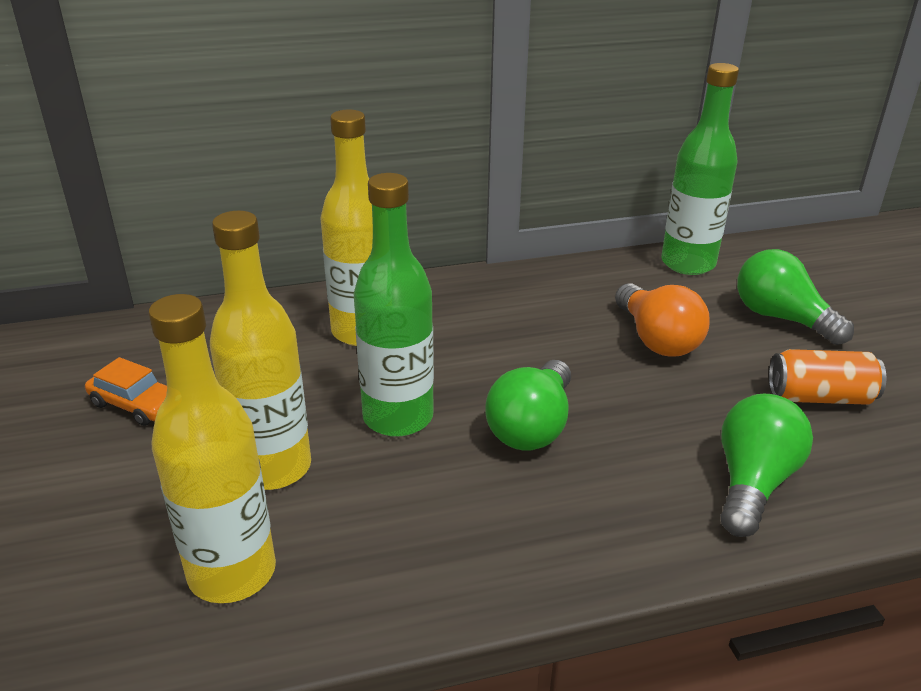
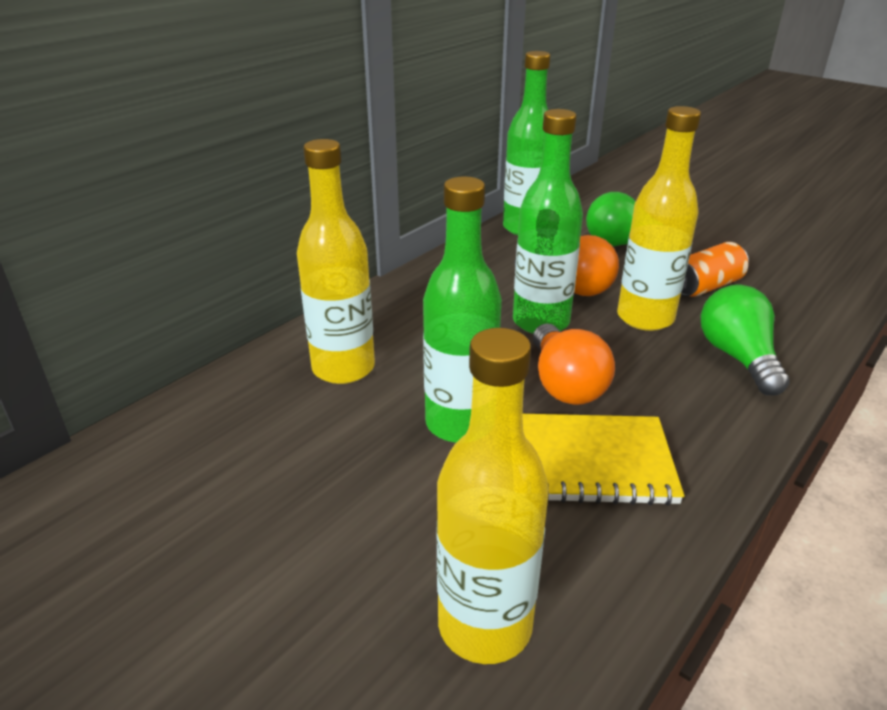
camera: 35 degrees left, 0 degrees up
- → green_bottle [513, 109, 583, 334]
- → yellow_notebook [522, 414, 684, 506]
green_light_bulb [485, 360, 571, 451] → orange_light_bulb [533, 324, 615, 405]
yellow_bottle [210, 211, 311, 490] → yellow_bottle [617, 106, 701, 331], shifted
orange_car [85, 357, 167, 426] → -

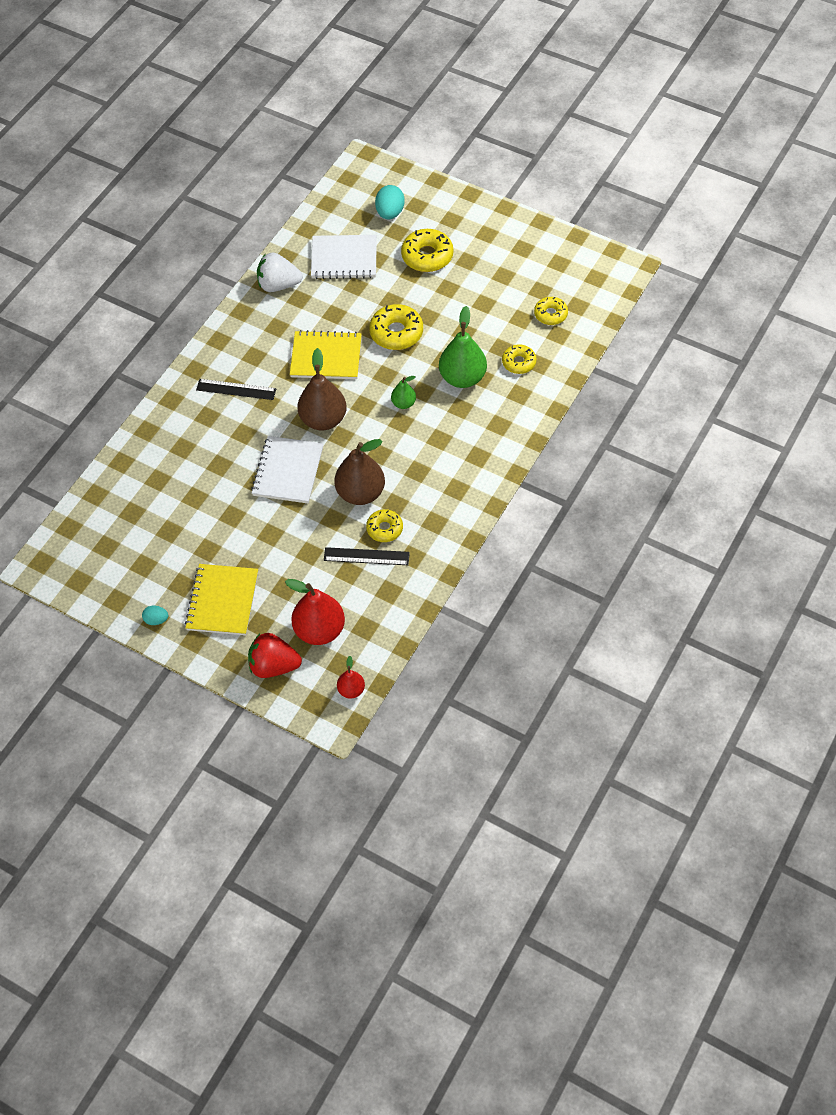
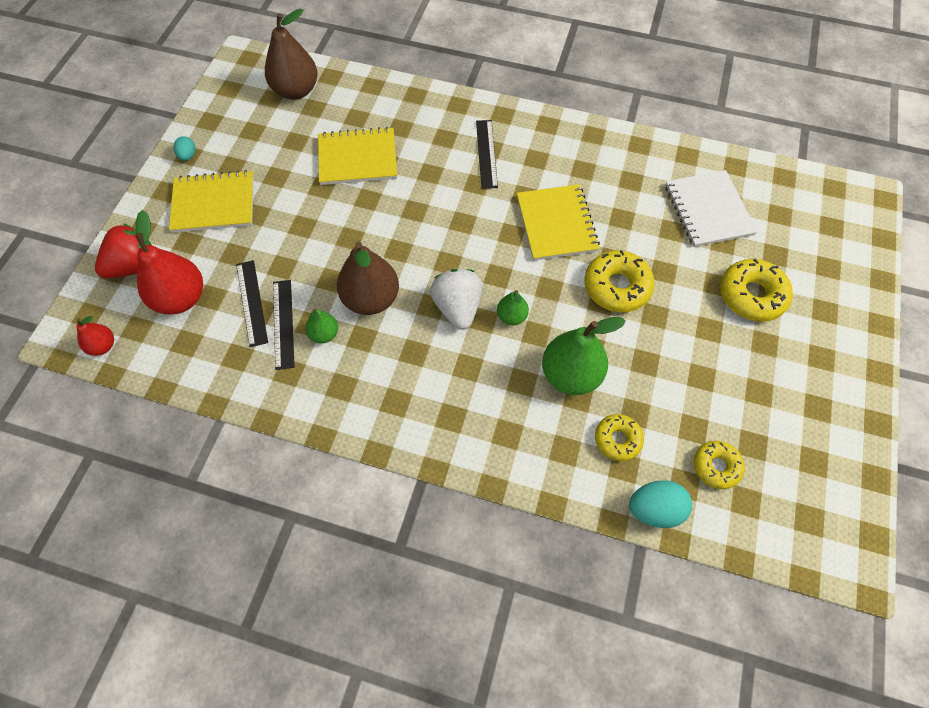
camera: 75 degrees right, 5 degrees up
red_strawberry [248, 633, 302, 678] → red_strawberry [95, 224, 151, 278], 60 degrees clockwise
- → black_ruler [236, 260, 268, 347]
brown_pear [298, 348, 346, 431] → brown_pear [265, 8, 318, 100], shifted
yellow_donut [366, 509, 403, 542] → green_pear [305, 309, 338, 344]
- → yellow_notebook [318, 127, 397, 185]
white_strawberry [257, 252, 303, 292] → white_strawberry [430, 269, 482, 330], shifted
turquoise_egg [375, 185, 405, 219] → turquoise_egg [629, 480, 692, 528], shifted
white_notebook [251, 436, 323, 503] → -

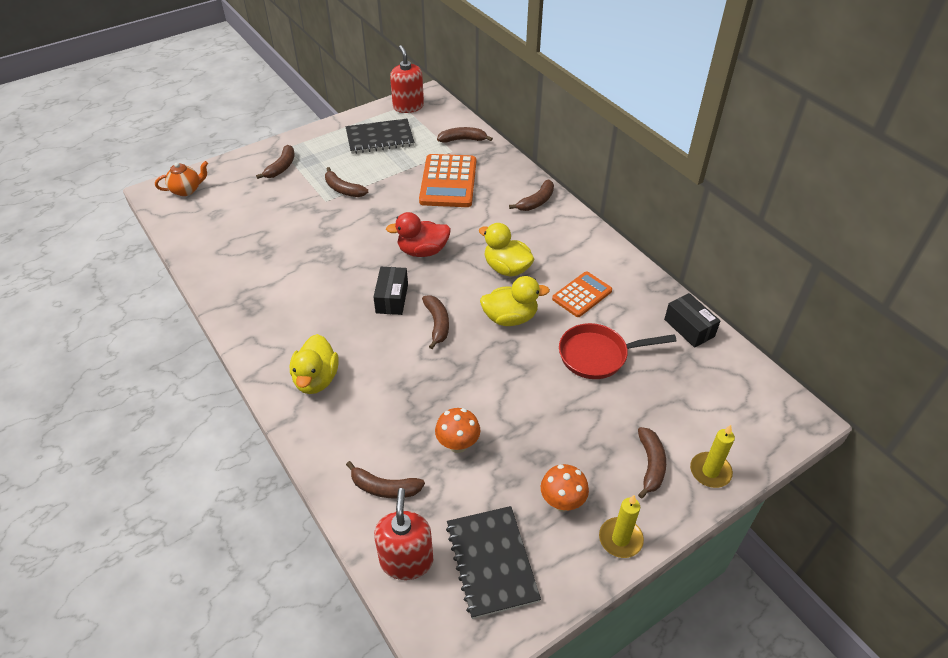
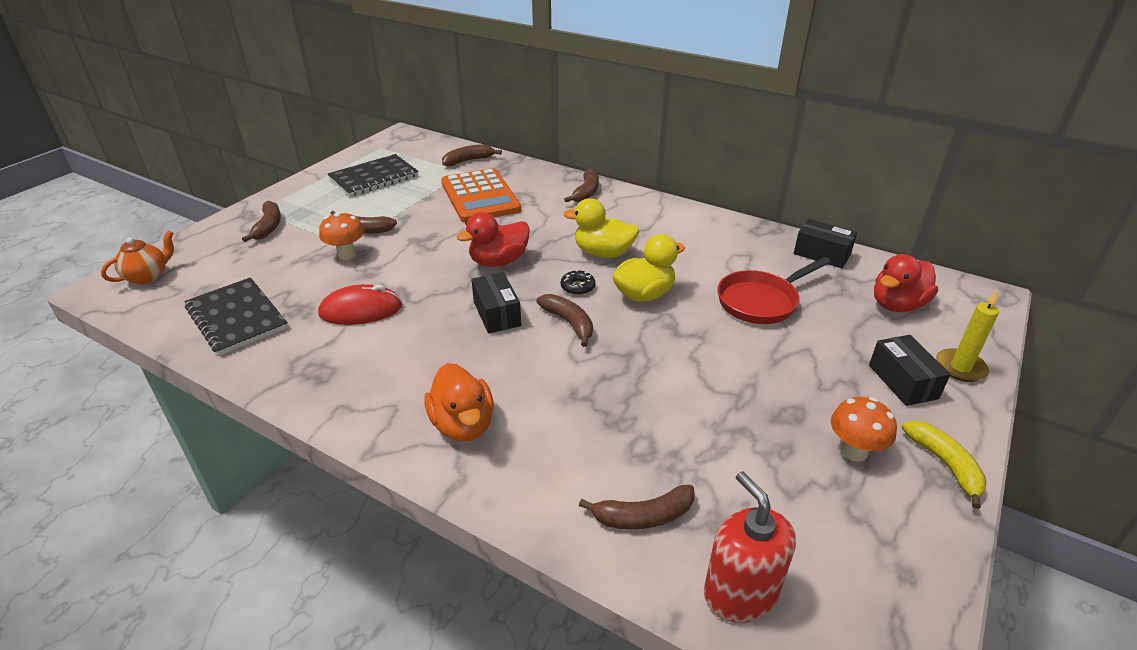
camera: 25 degrees left, 10 degrees down
black_notebook [446, 506, 541, 619] → black_notebook [185, 277, 288, 355], shifted
- → red_mouse [318, 284, 402, 325]
orange_mushroom [435, 408, 480, 453] → orange_mushroom [319, 211, 364, 260], shifted
yellow_duck [290, 334, 339, 394] → orange_duck [424, 363, 494, 442]
- → black_donut [561, 270, 595, 295]
brown_banana [638, 427, 666, 499] → black_box [869, 335, 951, 406]
- → red_duck [874, 254, 938, 312]
yellow_candle [599, 495, 644, 558] → yellow_banana [902, 420, 987, 509]
red_soap_dispenser [390, 45, 424, 113] → -
orange_calculator [552, 272, 612, 317] → -

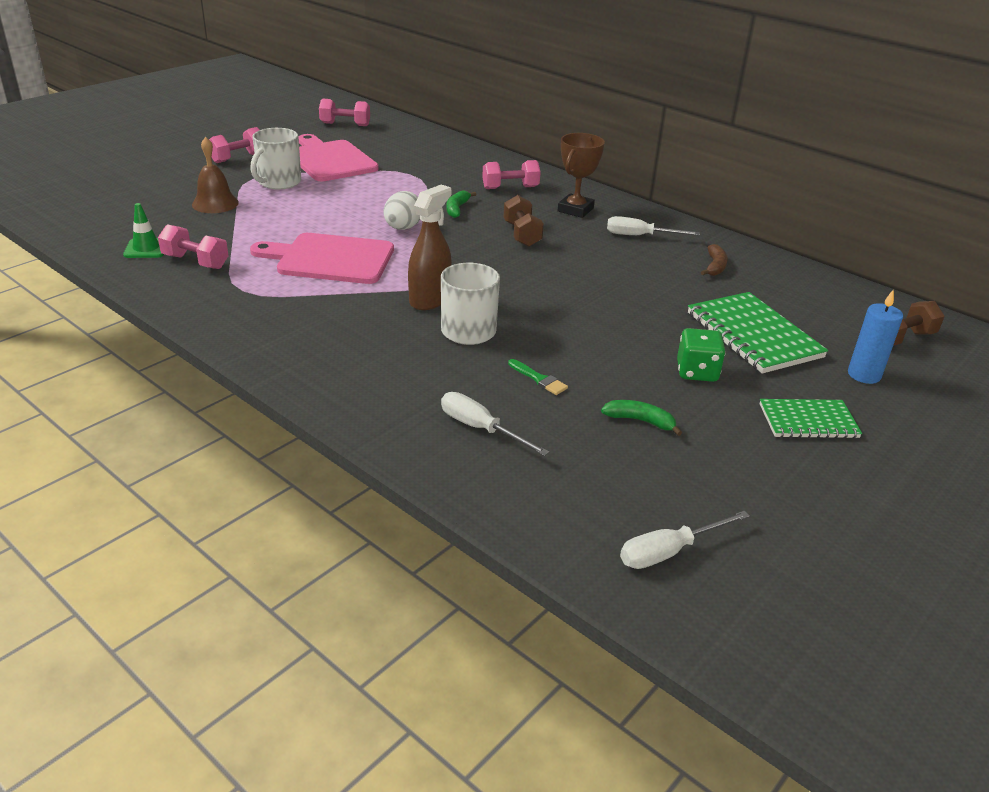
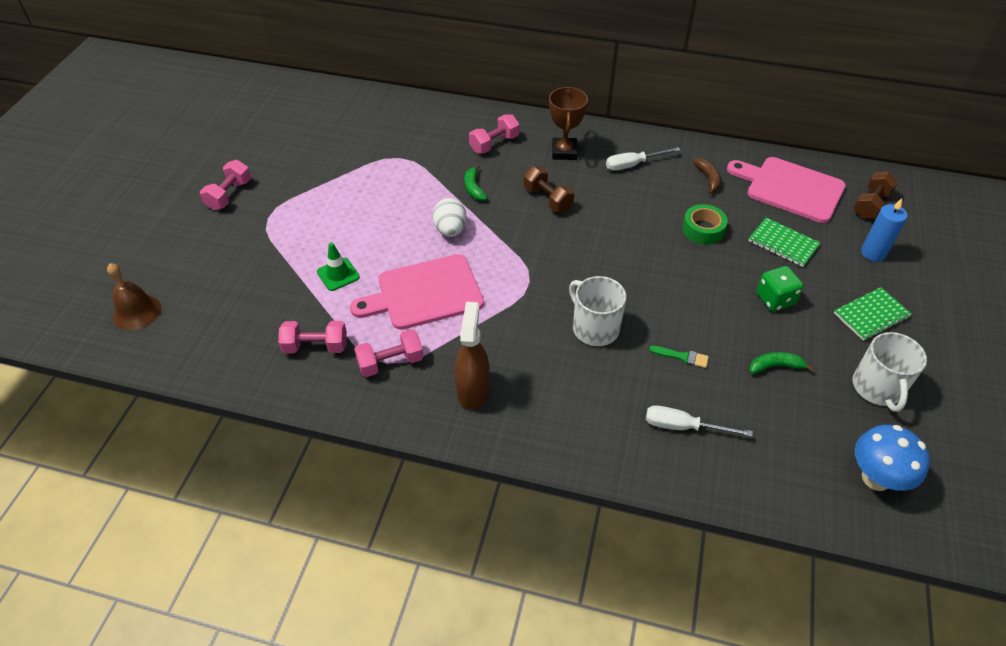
camera: 25 degrees left, 15 degrees up
brown_bell [192, 137, 239, 213] → brown_bell [107, 263, 161, 330], shifted
green_traffic_cone [123, 203, 164, 258] → green_traffic_cone [317, 242, 360, 291], shifted
pink_dumbbell [319, 99, 370, 126] → pink_dumbbell [354, 329, 424, 377], shifted
brown_spray_bottle [408, 185, 452, 310] → brown_spray_bottle [455, 302, 490, 410], shifted
- → green_tape [682, 204, 728, 245]
pink_cutting_board [299, 134, 379, 181] → pink_cutting_board [727, 157, 846, 223], shifted
green_notebook [688, 292, 828, 374] → green_notebook [748, 218, 820, 267], x0.62
white_mug [251, 128, 301, 190] → white_mug [852, 332, 927, 412], shifted
white_screwdriver [620, 511, 750, 569] → blue_mushroom [855, 425, 930, 491]

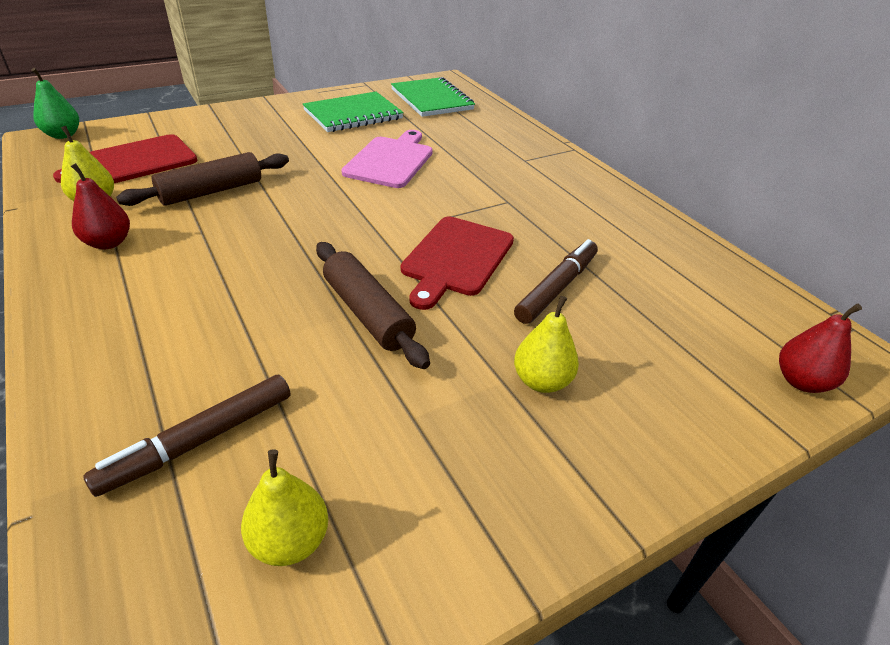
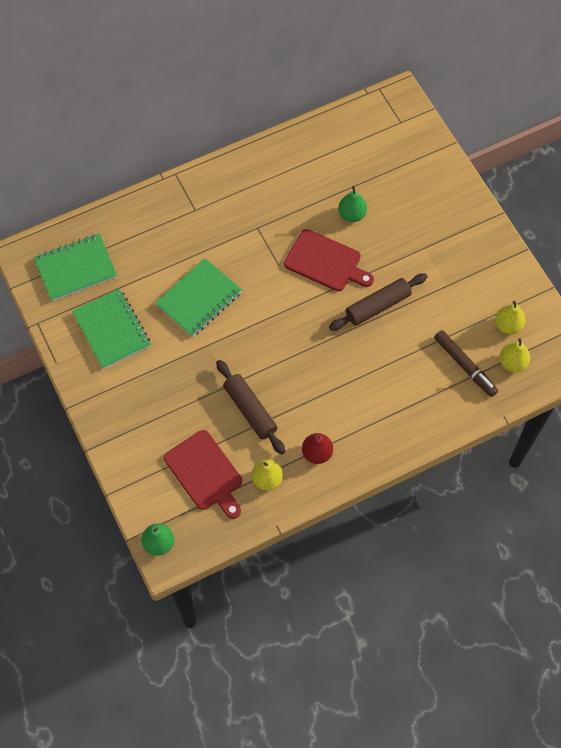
camera: 85 degrees left, 25 degrees up
pink_cutting_board [341, 130, 433, 188] → green_notebook [155, 258, 242, 337]
brown_marker [514, 239, 598, 324] → green_pear [338, 186, 367, 222]
yellow_pear [514, 296, 579, 393] → yellow_pear [499, 338, 530, 372], shifted
red_pear [779, 304, 862, 393] → -

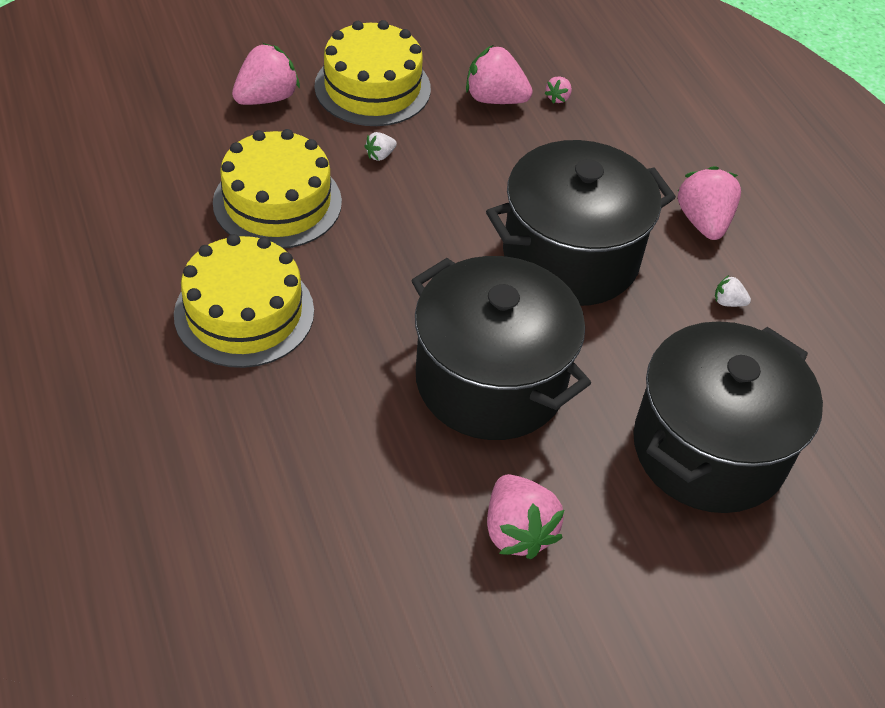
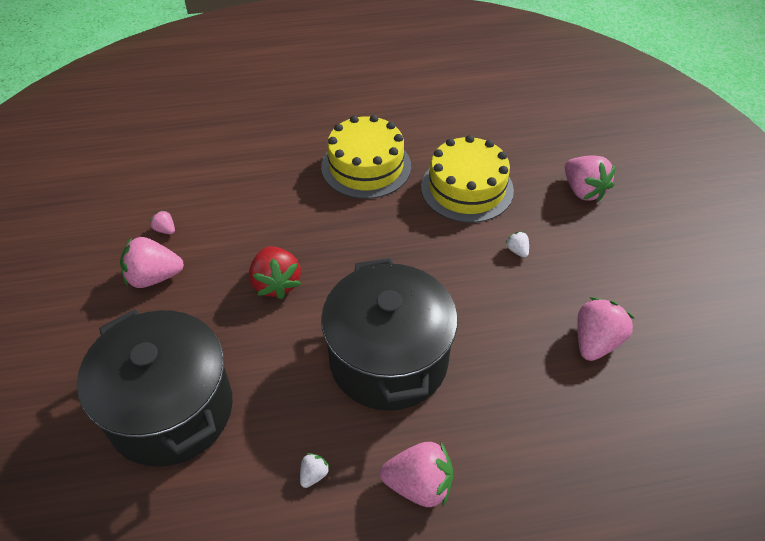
camera: 105 degrees right, 0 degrees up
pink_strawberry [544, 76, 572, 104] → pink_strawberry [150, 210, 175, 234], shifted
black_pot [411, 256, 591, 440] → red_strawberry [249, 246, 301, 300]
yellow_cake [314, 20, 431, 126] → -

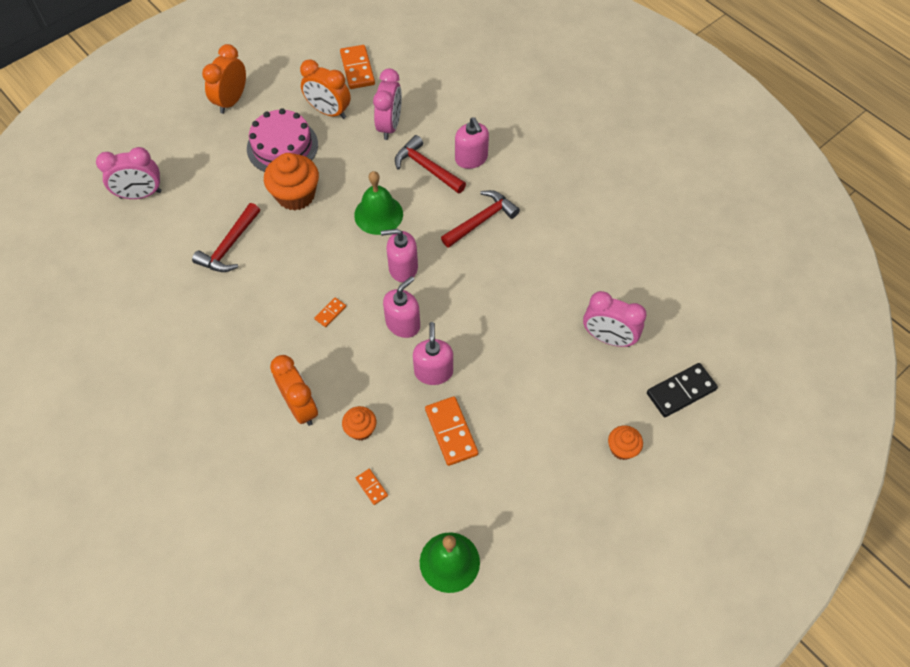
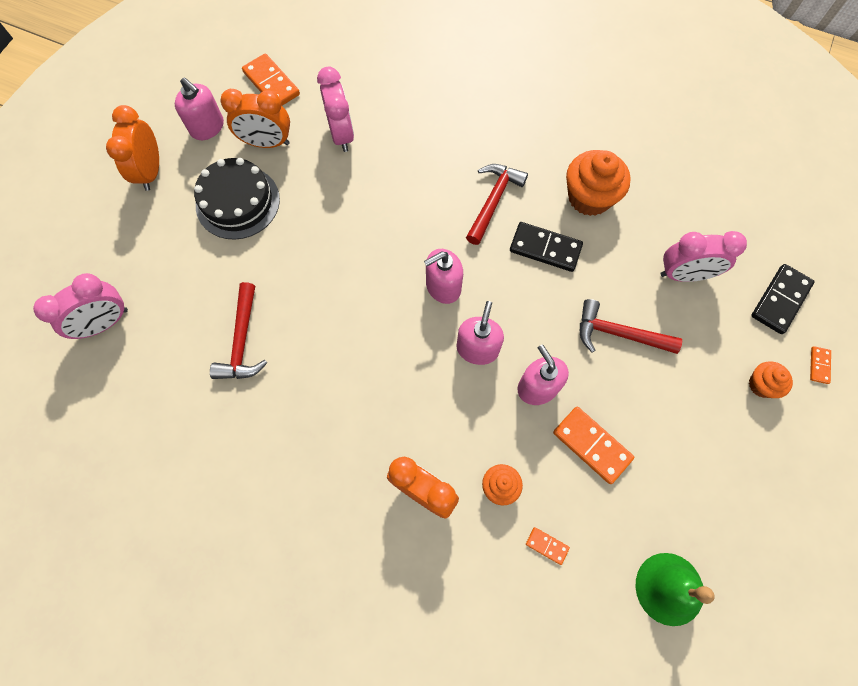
camera: 25 degrees left, 10 degrees up
pink_soap_dispenser [455, 117, 489, 169] → pink_soap_dispenser [175, 78, 224, 140], shifted
pink_cake [247, 108, 318, 172] → black_cake [194, 158, 280, 240]
- → black_domino [510, 222, 583, 272]
orange_cupcake [264, 153, 319, 211] → orange_cupcake [566, 150, 631, 216], shifted
red_hammer [395, 135, 466, 194] → red_hammer [580, 299, 682, 354], shifted
orange_domino [314, 298, 346, 327] → orange_domino [810, 346, 831, 384], shifted
green_bell [354, 171, 403, 235] → -

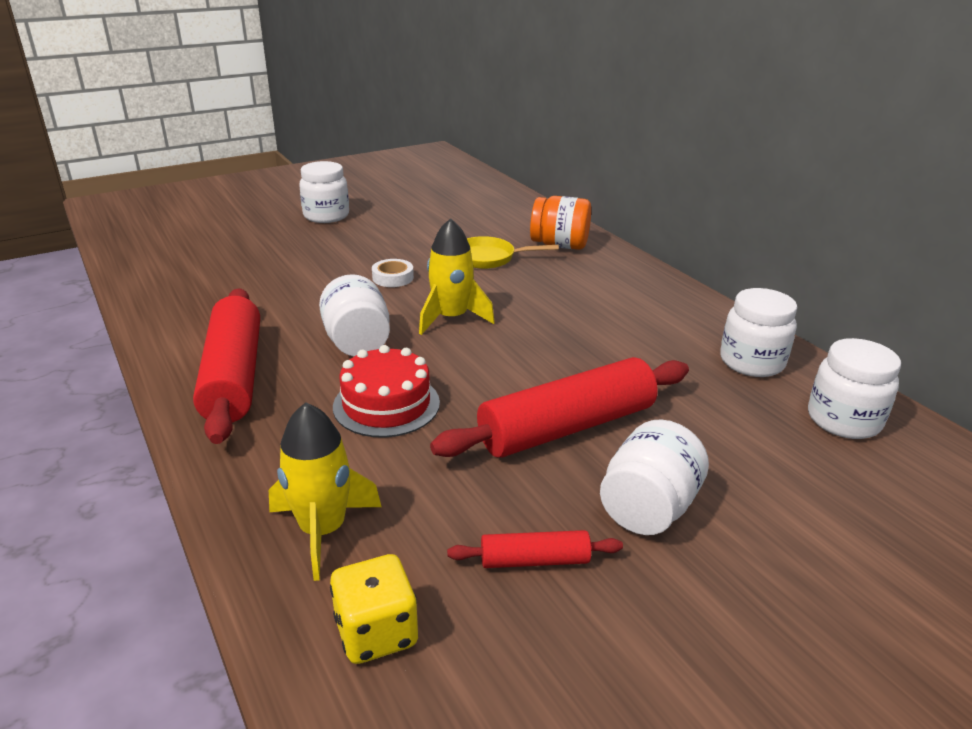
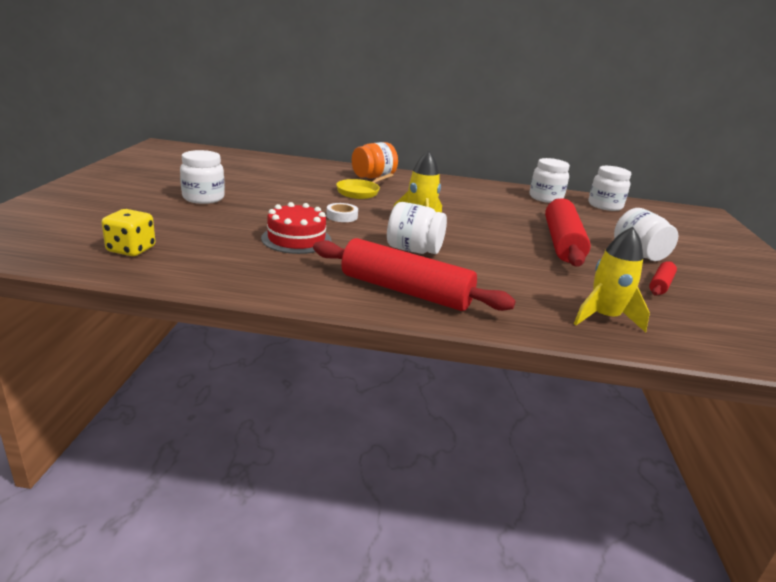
camera: 55 degrees left, 5 degrees down
yellow_dice [330, 554, 418, 664] → yellow_dice [102, 209, 156, 256], shifted
red_cake [333, 345, 440, 438] → red_cake [261, 202, 331, 254], shifted

